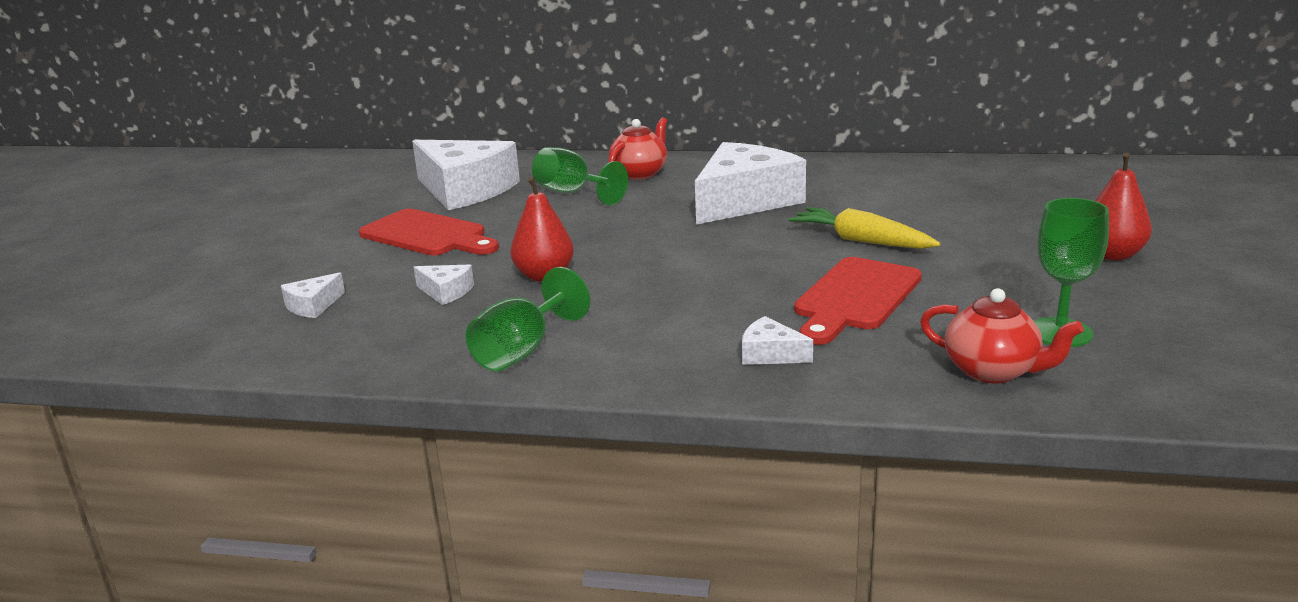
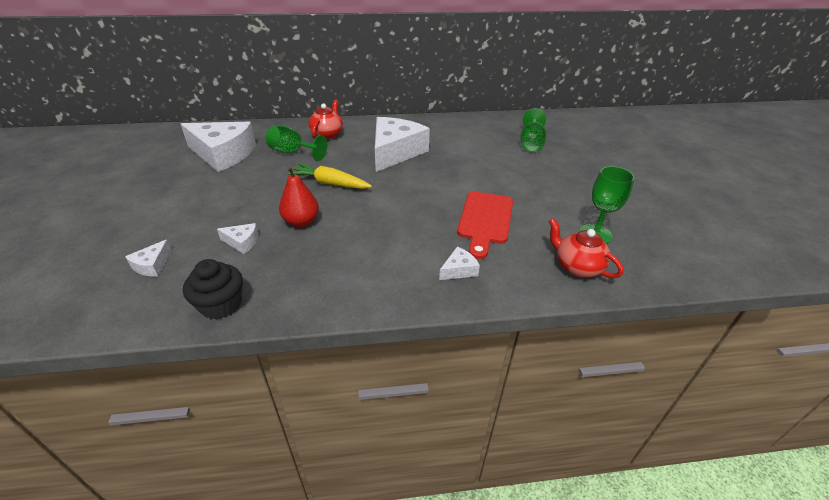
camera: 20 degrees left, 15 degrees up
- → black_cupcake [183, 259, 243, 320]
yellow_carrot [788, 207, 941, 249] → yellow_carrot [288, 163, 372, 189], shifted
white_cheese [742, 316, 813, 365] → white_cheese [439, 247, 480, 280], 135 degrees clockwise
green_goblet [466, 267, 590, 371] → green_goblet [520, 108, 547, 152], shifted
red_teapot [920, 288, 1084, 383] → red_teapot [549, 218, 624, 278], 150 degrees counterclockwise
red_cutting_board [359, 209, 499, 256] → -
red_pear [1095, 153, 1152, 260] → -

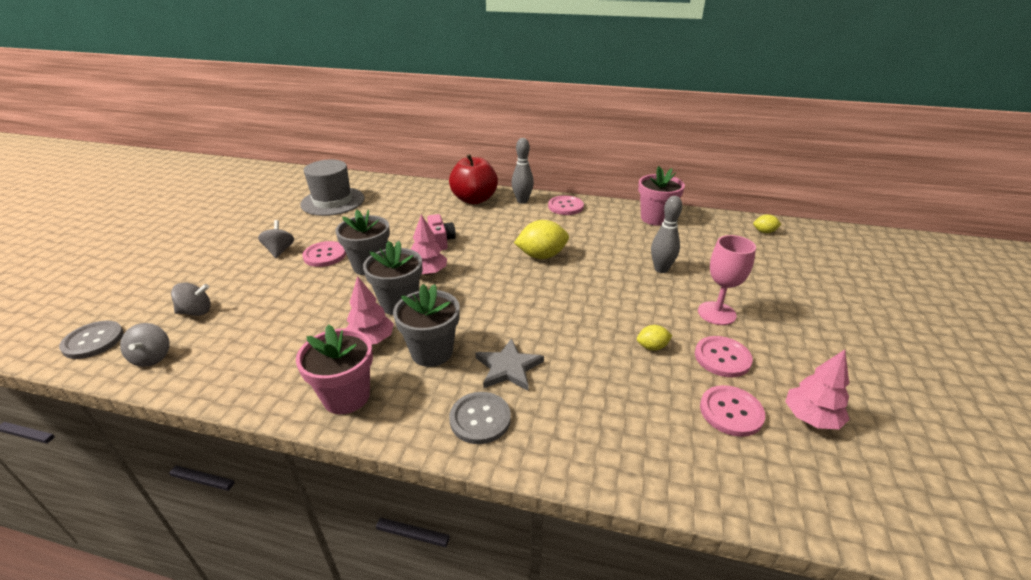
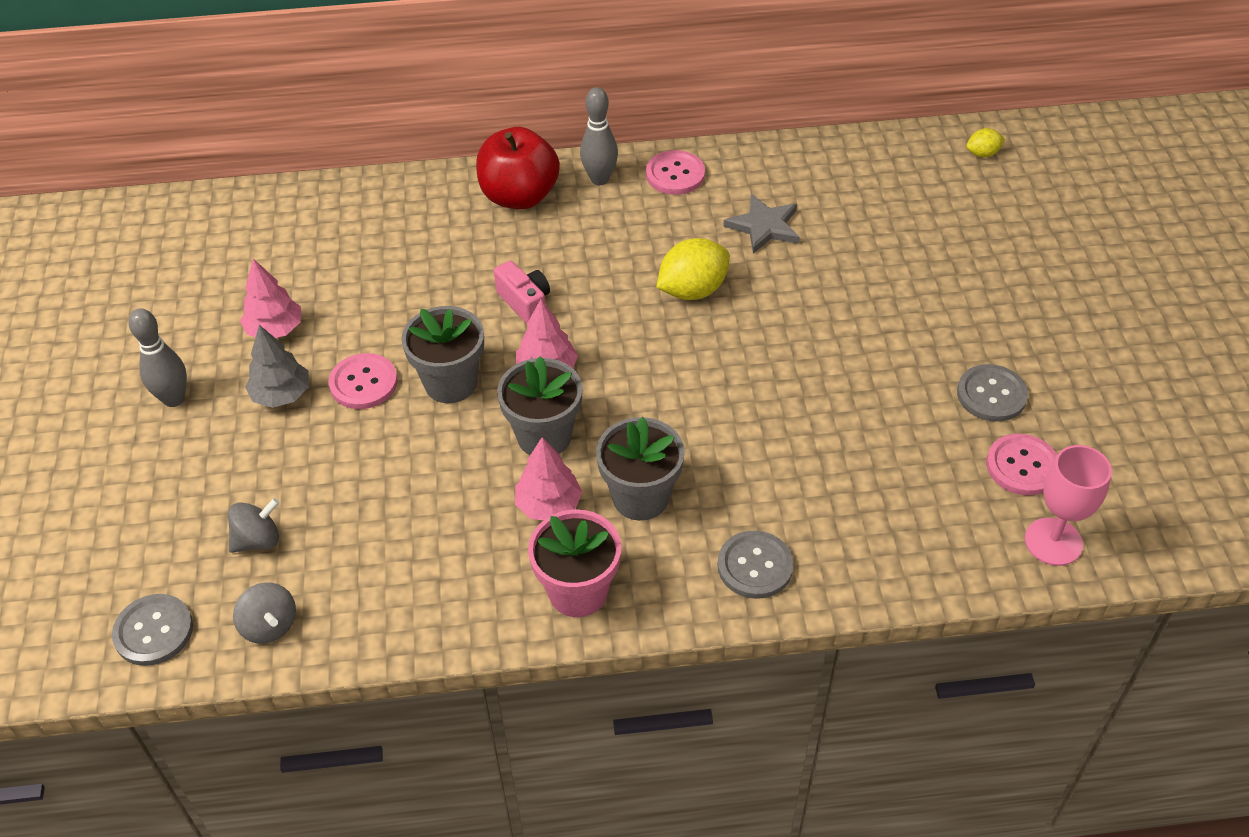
camera: 20 degrees left, 15 degrees up
grey_bowling_pin [651, 196, 682, 273] → grey_bowling_pin [129, 308, 187, 407], shifted
pink_tree [785, 350, 850, 429] → pink_tree [240, 259, 301, 338], shifted
grey_spinning_top [258, 220, 294, 258] → grey_tree [245, 325, 309, 408]
grey_star [475, 338, 544, 391] → grey_star [723, 194, 800, 254], shifted
pink_button [695, 336, 753, 377] → grey_button [957, 364, 1028, 422]
pink_goblet [698, 235, 756, 325] → pink_goblet [1025, 445, 1112, 566], shifted
grey_hat [300, 159, 364, 216] → -
yellow_lemon [637, 325, 672, 351] → -
pink_flower_pot [638, 166, 685, 226] → -

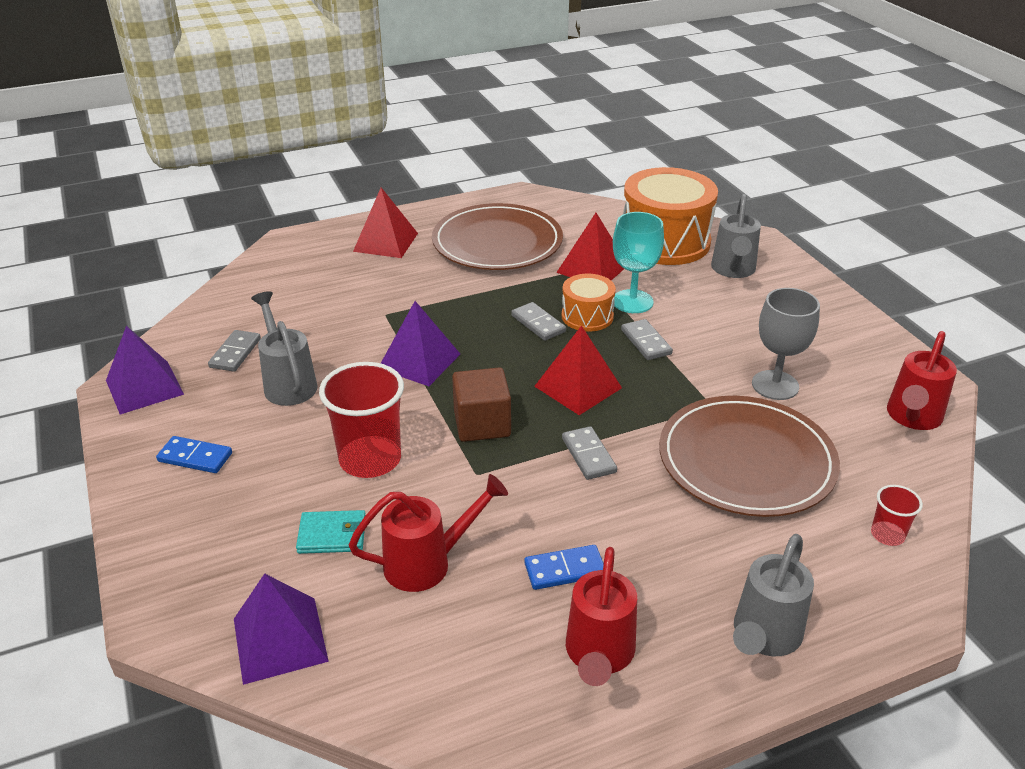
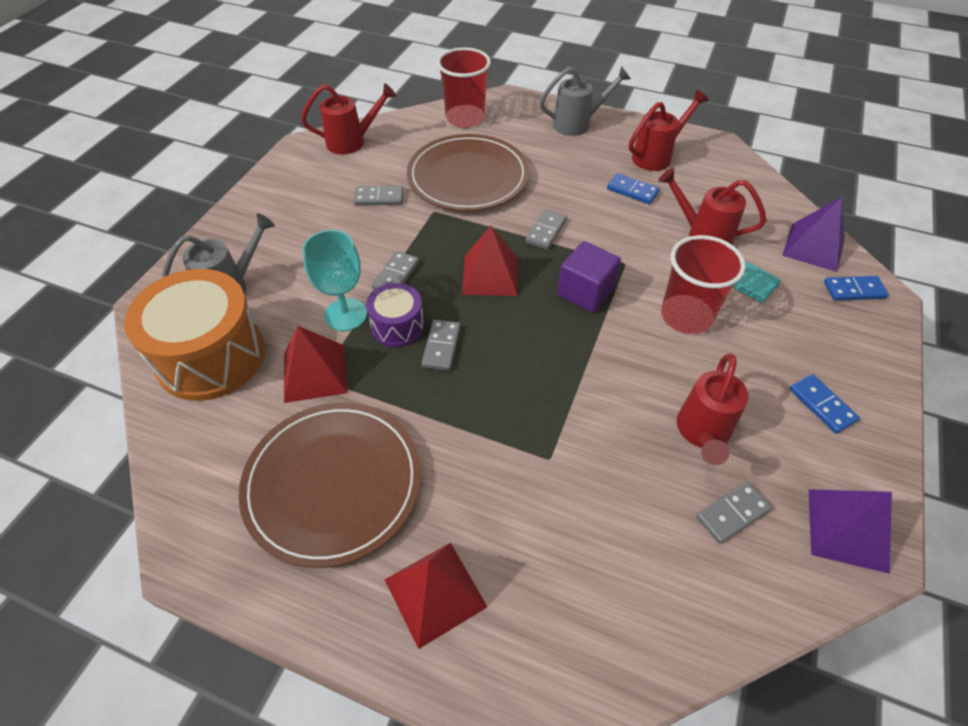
camera: 135 degrees left, 15 degrees up
grey_goblet [752, 288, 820, 400] → grey_domino [354, 186, 403, 206]
orange_drum [562, 274, 616, 332] → purple_drum [366, 283, 424, 347]
red_cup [871, 485, 923, 546] → red_cup [437, 47, 491, 128], x2.04
brown_cube [452, 368, 511, 442] → purple_cube [557, 241, 621, 313]
grey_watering_can [251, 291, 317, 406] → red_watering_can [677, 353, 749, 465]
- → blue_domino [824, 276, 889, 301]
purple_pyramid [381, 301, 460, 386] → -

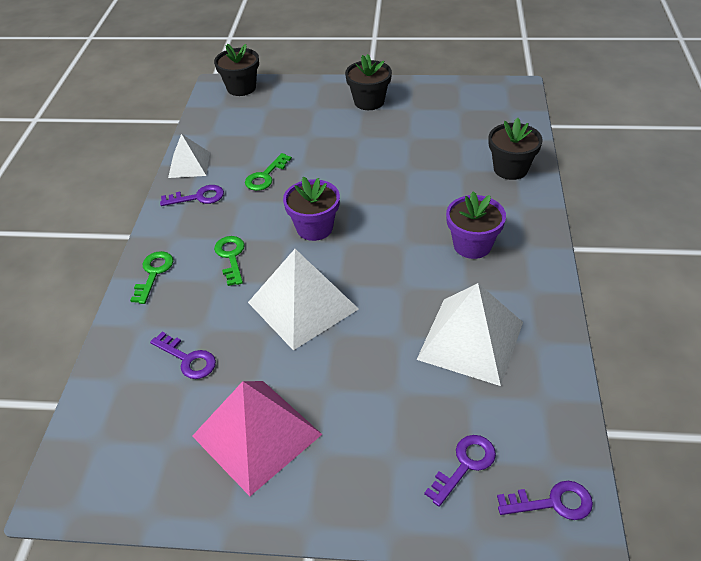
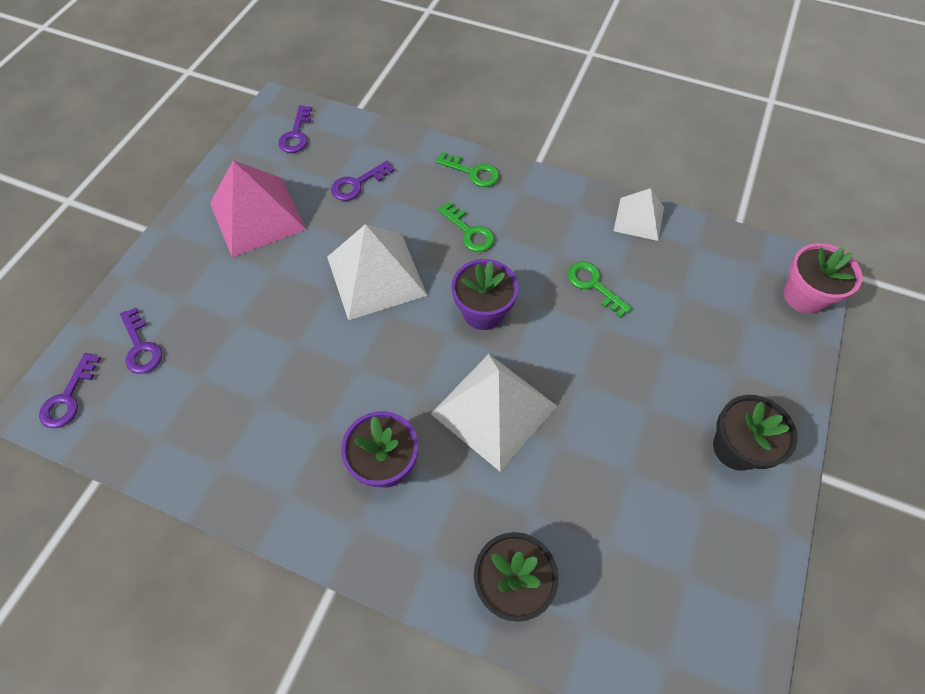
camera: 105 degrees right, 15 degrees up
purple_key [160, 185, 224, 206] → purple_key [278, 105, 312, 153], shifted
white_pyramid [417, 283, 523, 386] → white_pyramid [431, 354, 557, 472], shifted
green_key [214, 236, 245, 286] → green_key [438, 202, 495, 252], 45 degrees clockwise
black_flower_pot [214, 44, 259, 96] → pink_flower_pot [783, 243, 863, 314]

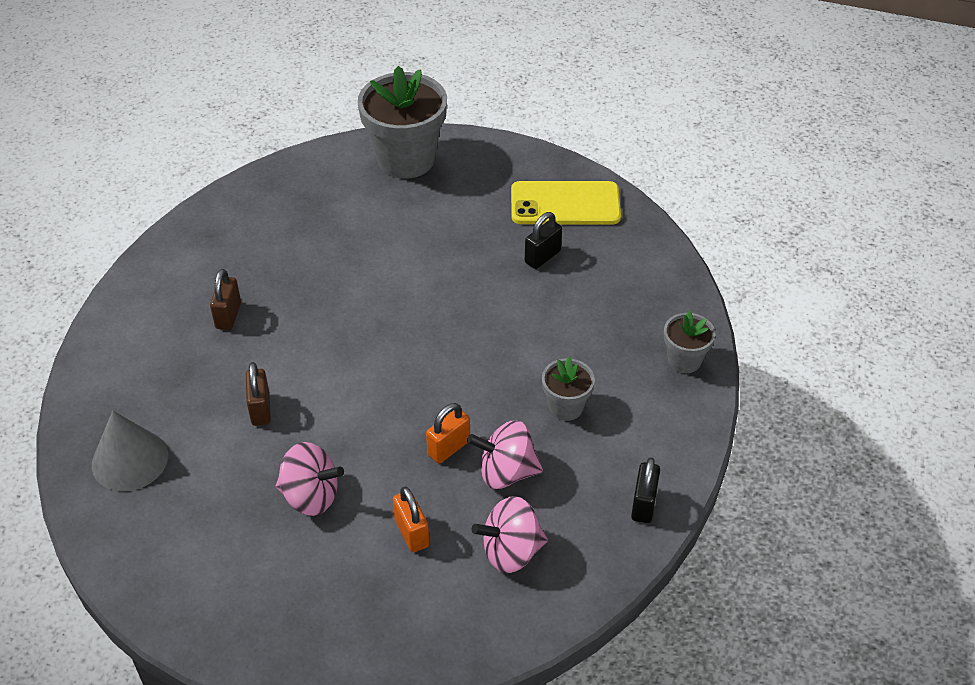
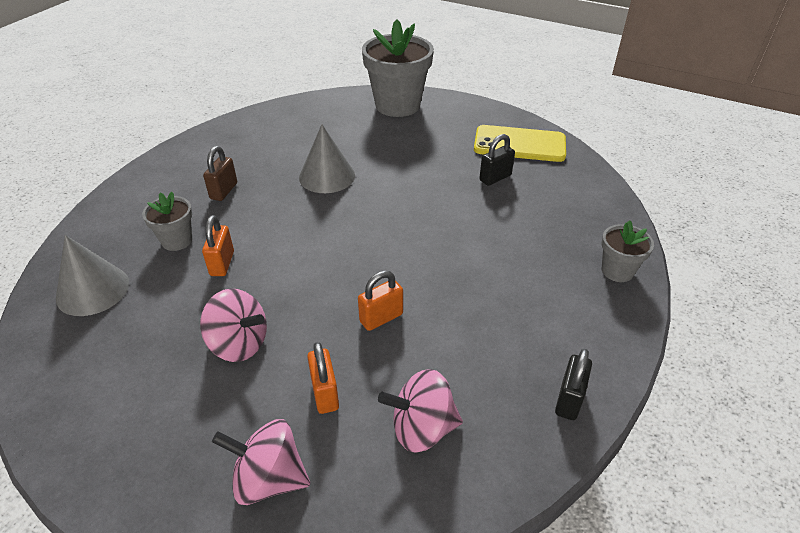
camera: 10 degrees right, 5 degrees down
grey_flower_pot [542, 357, 595, 421] → grey_flower_pot [142, 192, 192, 251], shifted
brown_padlock [246, 362, 271, 426] → orange_padlock [202, 215, 234, 276]
pink_spinning_top [467, 420, 543, 489] → pink_spinning_top [212, 419, 310, 505], shifted
- → grey_cone [299, 124, 355, 193]

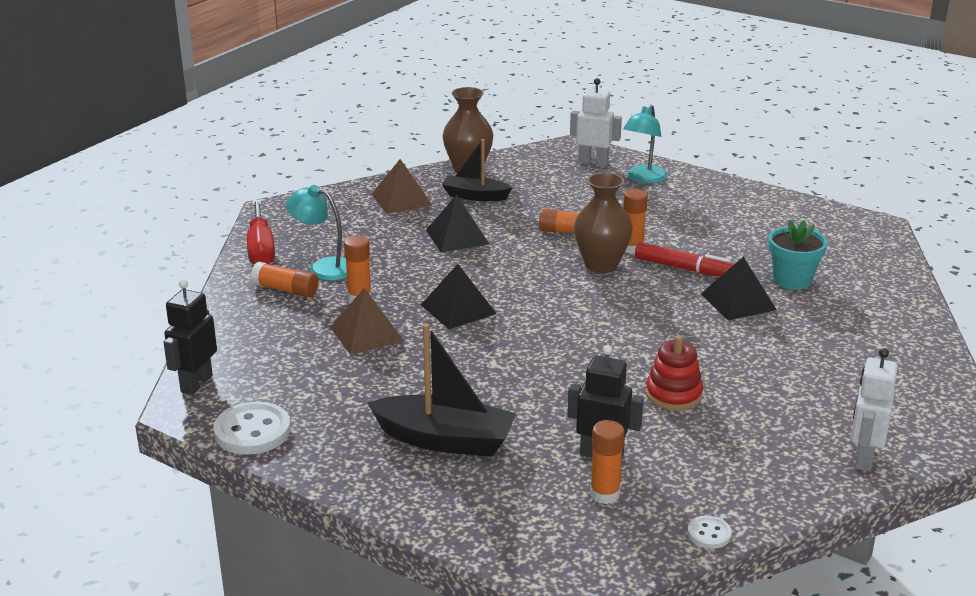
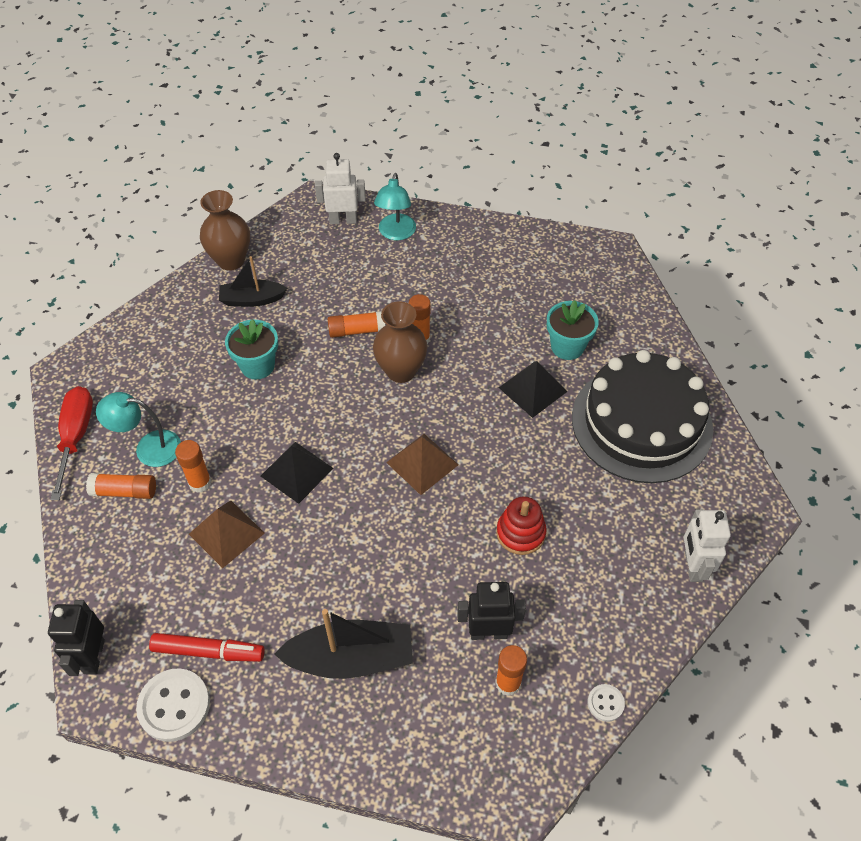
camera: 20 degrees left, 25 degrees up
red_screwdriver [247, 199, 275, 264] → red_screwdriver [50, 386, 93, 500], 150 degrees counterclockwise
red_marker [635, 242, 734, 277] → red_marker [149, 633, 265, 662], shifted
black_pyramid [426, 195, 489, 252] → turquoise_flower_pot [225, 319, 278, 380]
brown_pyramid [372, 159, 433, 214] → brown_pyramid [386, 434, 459, 495], shifted
- → black_cake [572, 350, 713, 483]

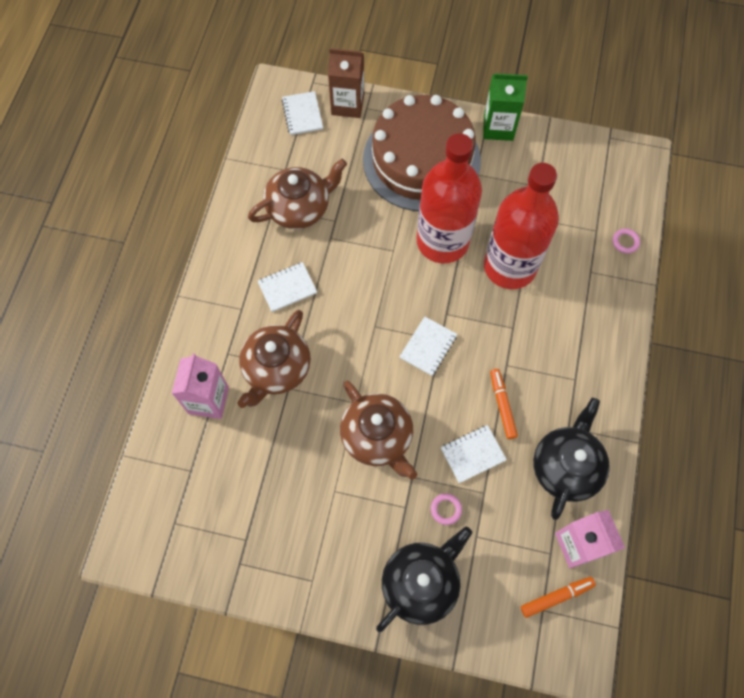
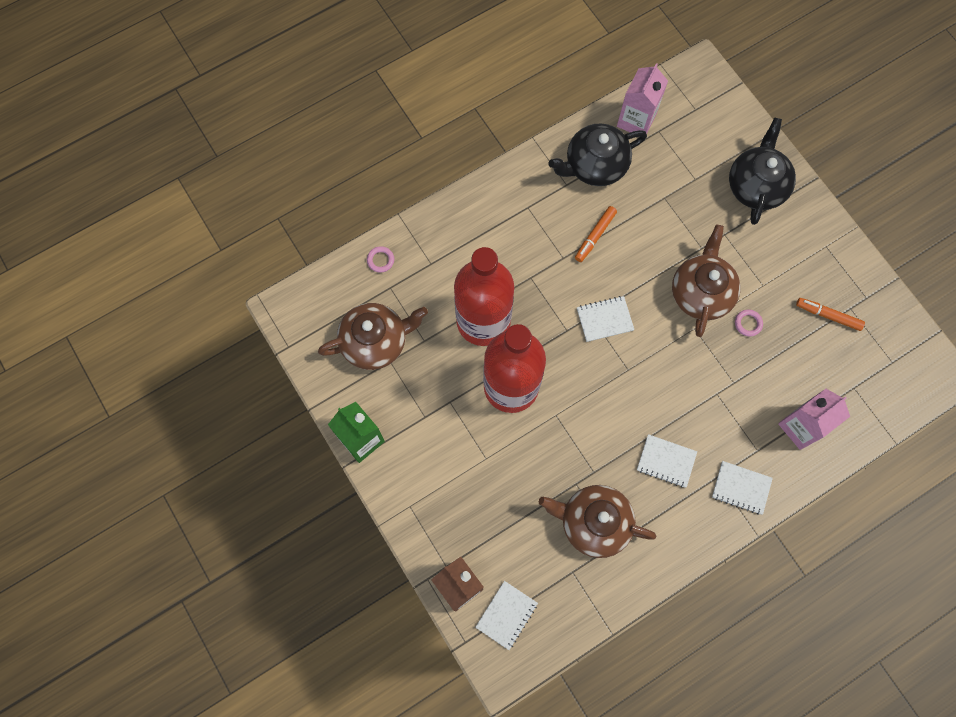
camera: 135 degrees left, 5 degrees up
brown_teapot [237, 310, 311, 408] → brown_teapot [318, 303, 428, 370], shifted
white_notebook [441, 425, 507, 483] → white_notebook [712, 461, 773, 515], shifted
black_teapot [376, 526, 472, 633] → black_teapot [729, 117, 796, 225], 105 degrees clockwise
pink_ring [431, 494, 462, 525] → pink_ring [735, 310, 763, 336], shifted
orange_marker [521, 577, 596, 618] → orange_marker [796, 298, 865, 331], shifted
brown_cake [363, 95, 481, 211] → -

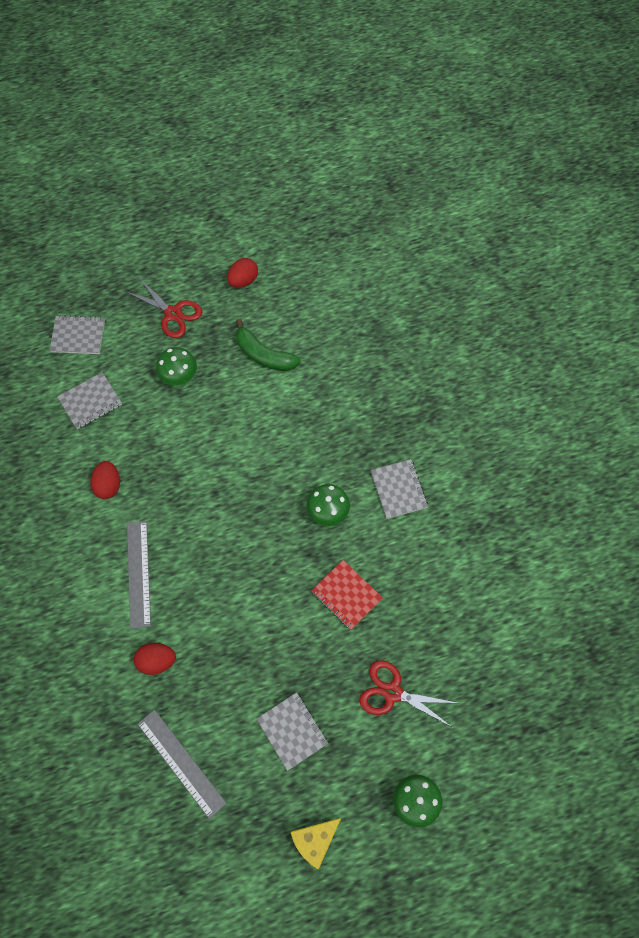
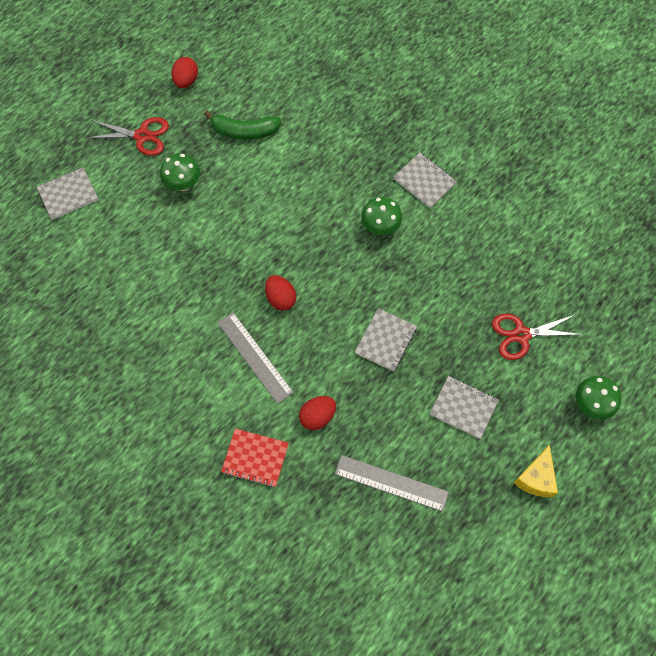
camera: 30 degrees left, 0 degrees up
red_notebook [311, 560, 383, 630] → red_notebook [221, 428, 289, 488], shifted
red_egg [90, 461, 120, 499] → red_egg [265, 275, 296, 311], shifted
grey_notebook [57, 372, 122, 429] → grey_notebook [355, 308, 417, 372], shifted

